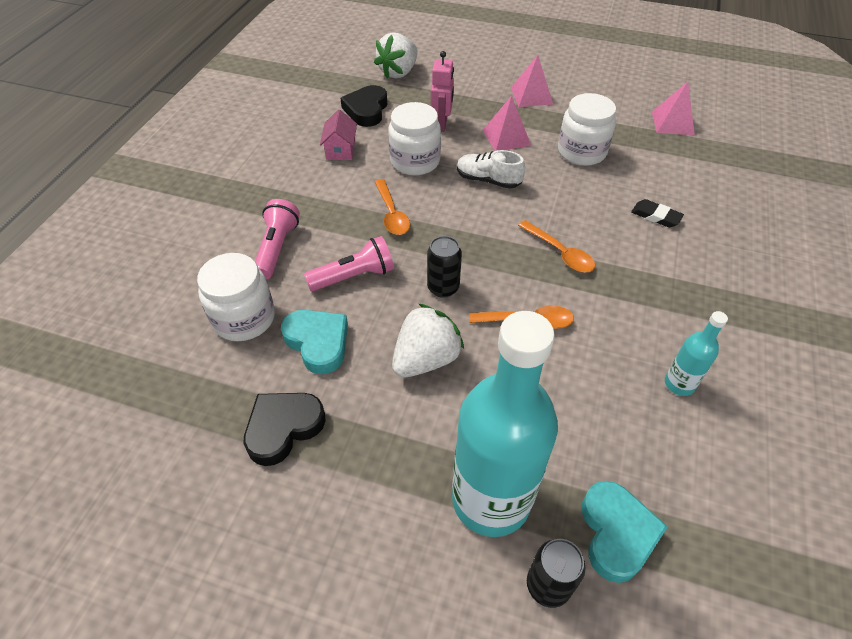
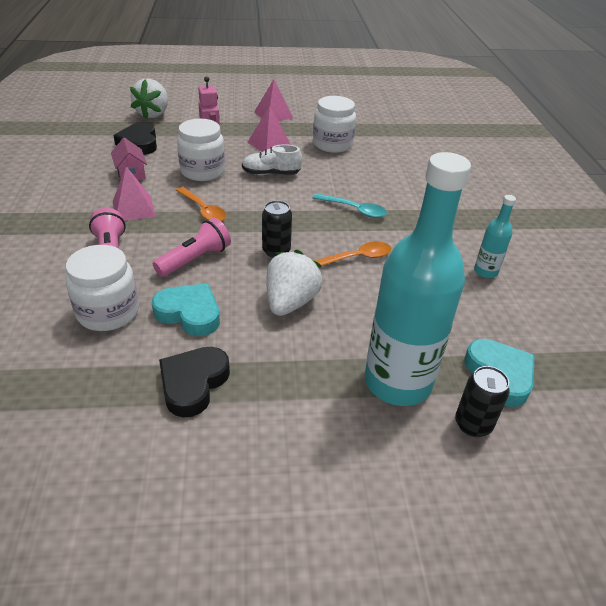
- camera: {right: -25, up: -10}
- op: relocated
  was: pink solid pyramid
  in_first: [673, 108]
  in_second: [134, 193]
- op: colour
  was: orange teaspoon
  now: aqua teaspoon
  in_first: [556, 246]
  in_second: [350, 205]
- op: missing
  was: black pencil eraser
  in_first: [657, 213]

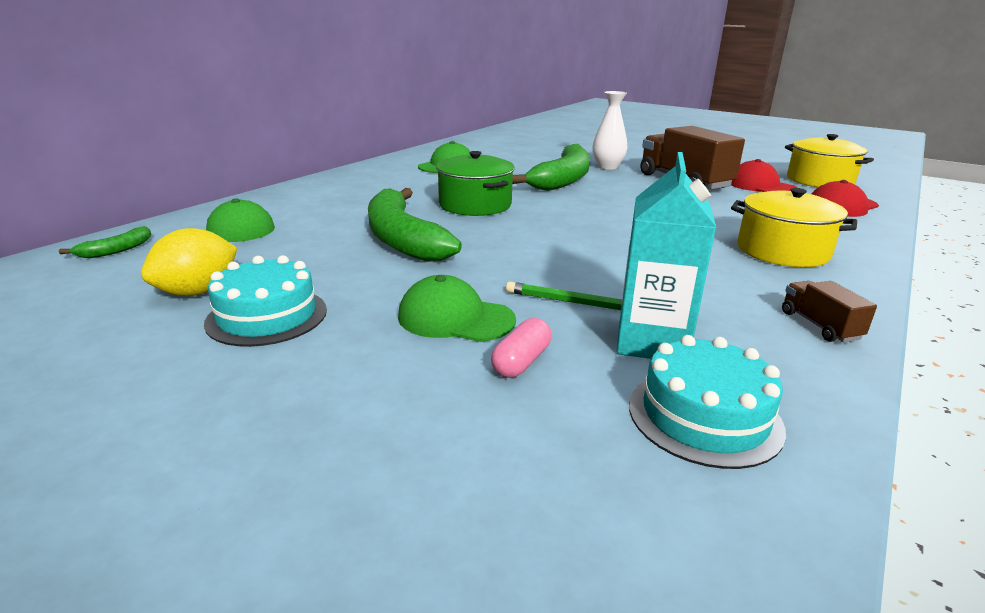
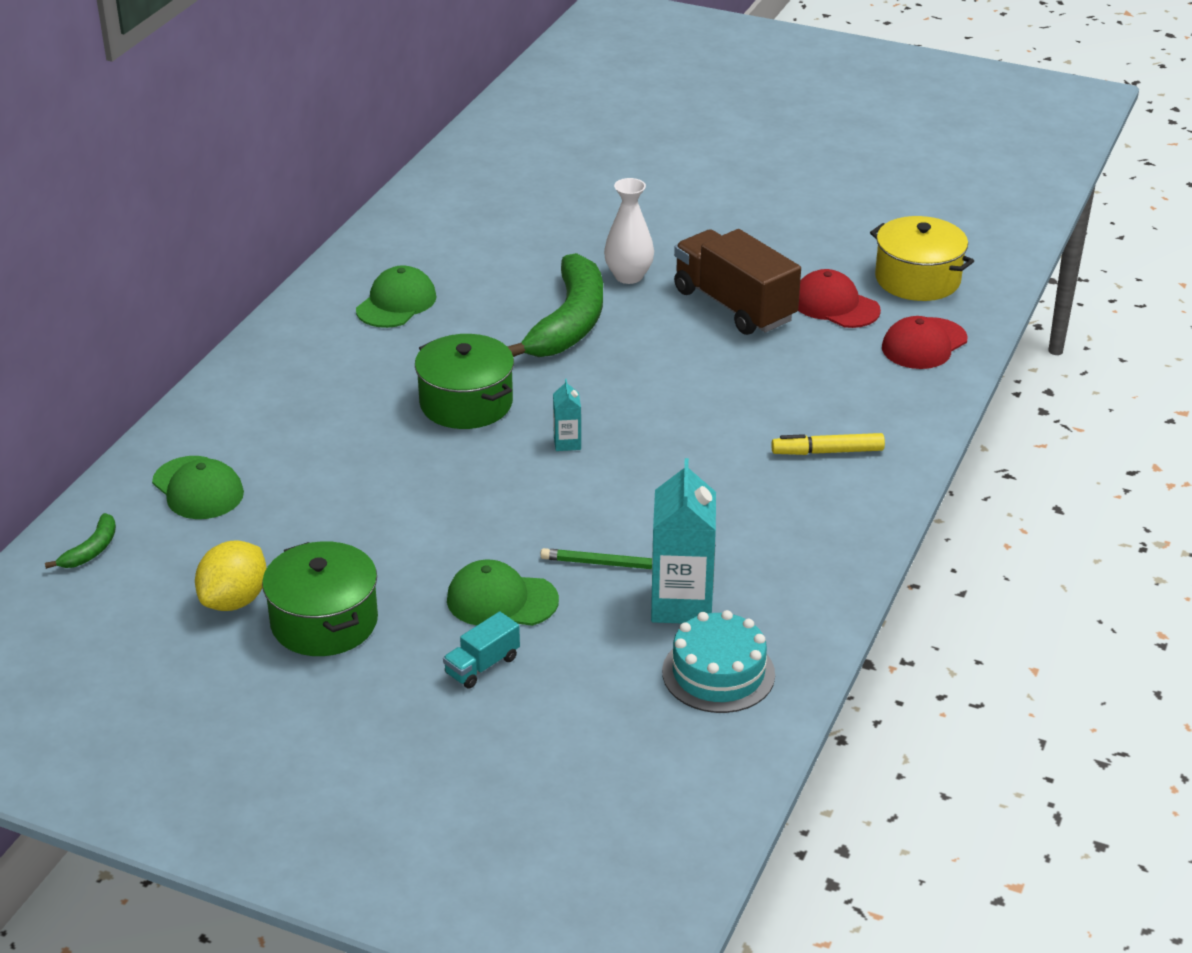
- camera: {right: -10, up: 10}
- op: exchanged
  was: aqua cake
  now: green stockpot
  in_first: [265, 301]
  in_second: [320, 598]
- op: appeared
  now: aqua toy truck
  in_second: [481, 649]
- op: appeared
  now: aqua juice carton
  in_second: [567, 415]
- op: exchanged
  was: bright yellow stockpot
  now: bright yellow felt pen
  in_first: [794, 227]
  in_second: [828, 444]
- op: missing
  was: green banana fruit
  in_first: [415, 225]
- op: missing
  was: pink pill
  in_first: [521, 348]
- op: missing
  was: brown toy truck
  in_first: [829, 311]

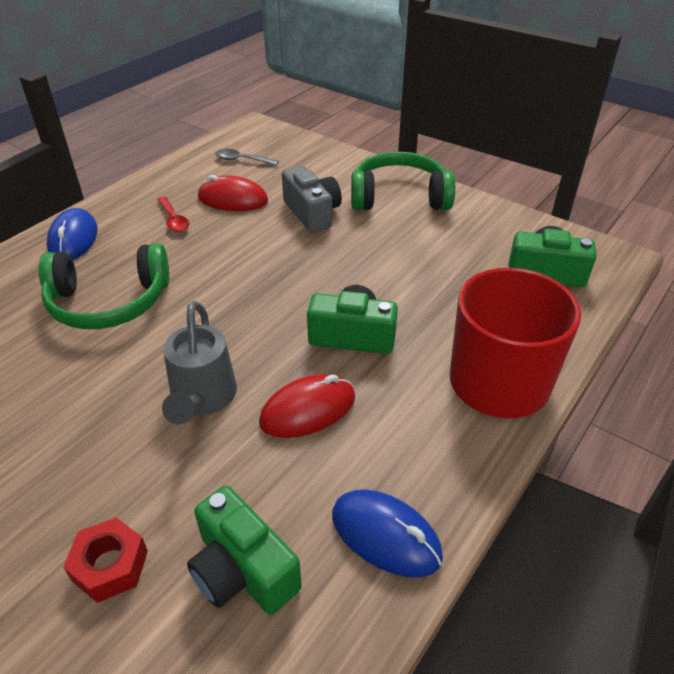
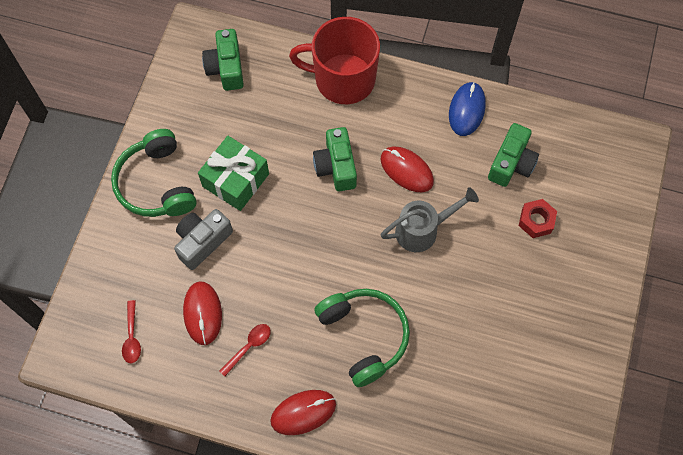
- camera: {right: -110, up: 25}
- op: colour
  was: ash-grey teaspoon
  now: crimson teaspoon
  in_first: [247, 157]
  in_second: [131, 331]
- op: appeared
  now: green wrapped gift
  in_second: [233, 173]
- op: colour
  was: cobalt PC mouse
  now: crimson PC mouse
  in_first: [72, 234]
  in_second: [303, 412]

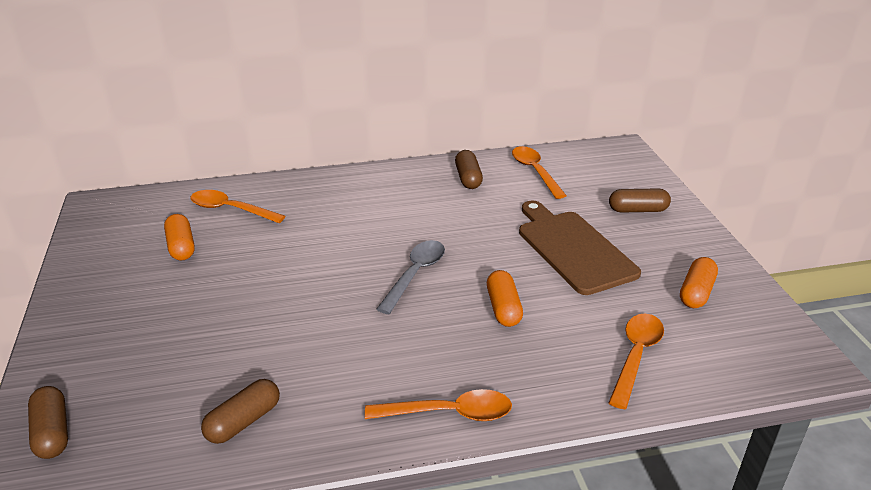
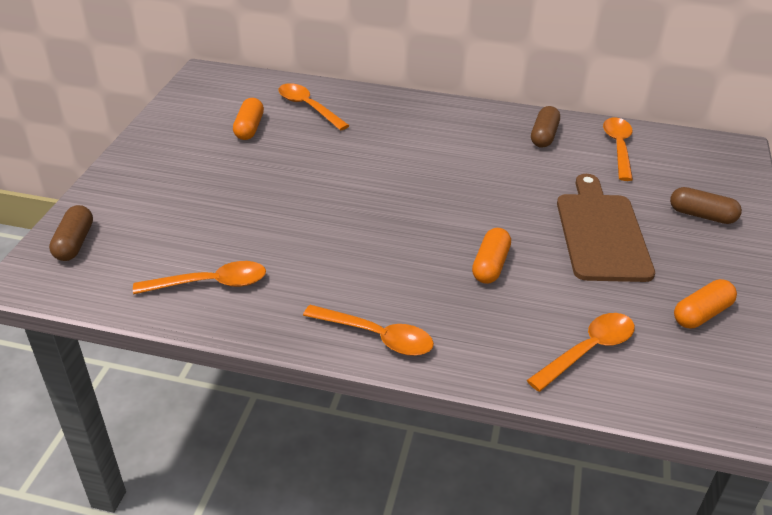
- camera: {right: 25, up: 5}
- op: exchanged
  was: brown pill
  now: orange teaspoon
  in_first: [240, 411]
  in_second: [199, 277]
- op: missing
  was: ash-grey teaspoon
  in_first: [410, 277]

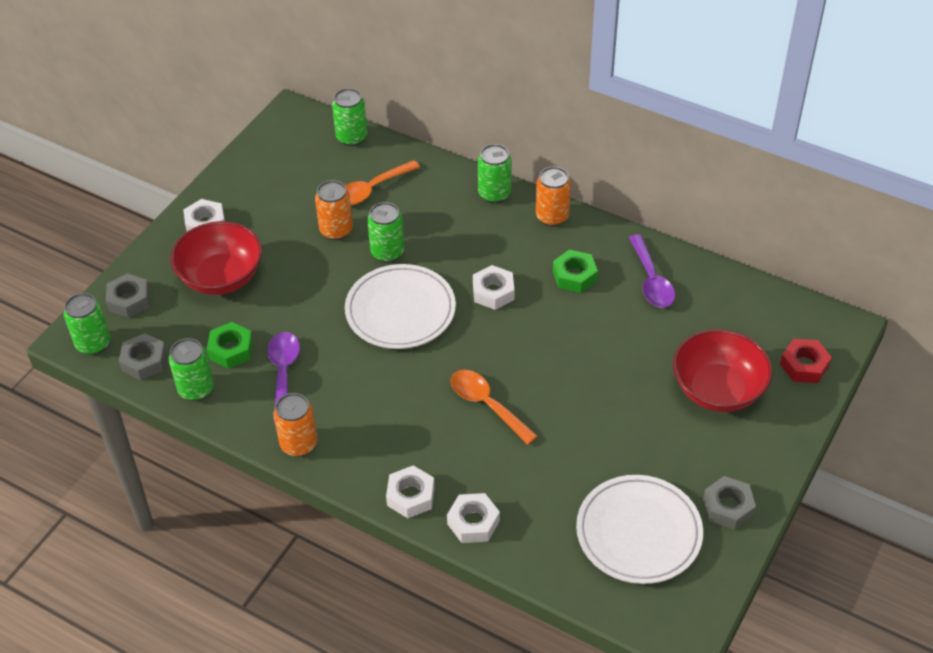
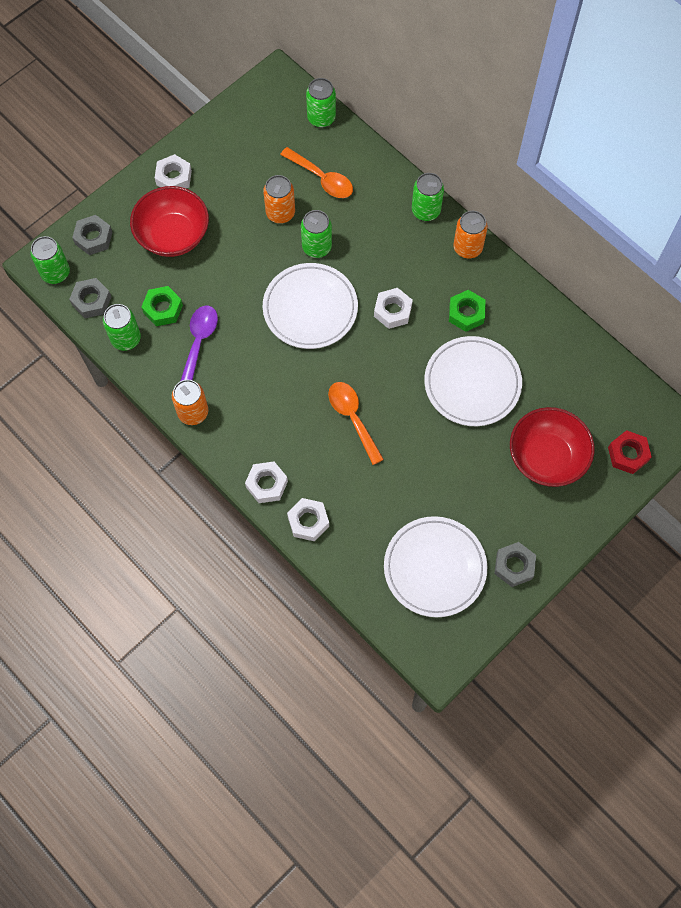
- camera: {right: 15, up: 20}
- op: spun
  was: orange teaspoon
  in_first: [382, 183]
  in_second: [316, 172]
  clockwise: -120
- op: appeared
  now: pure white plate
  in_second: [473, 381]
- op: missing
  was: violet teaspoon
  in_first: [652, 271]

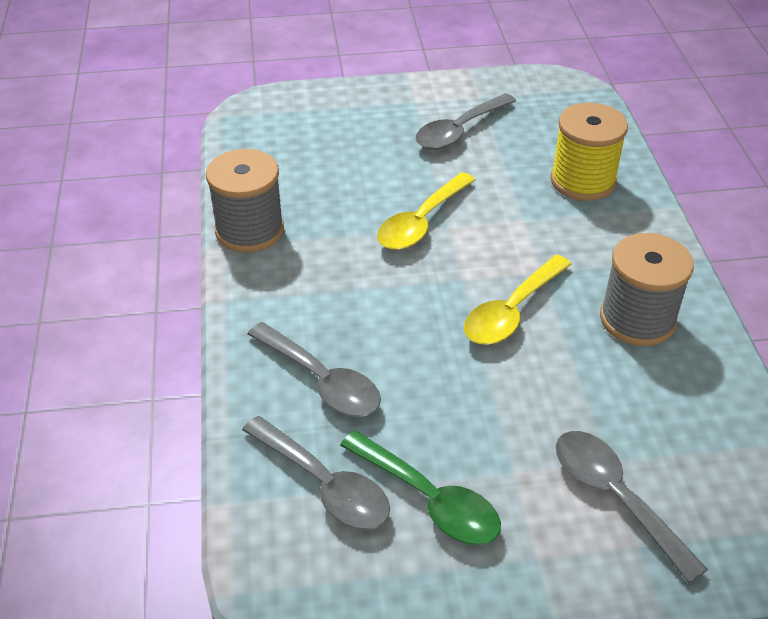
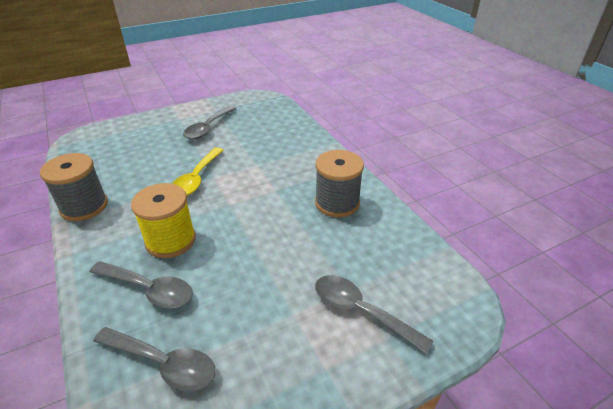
- camera: {right: -20, up: -5}
- op: relocated
  was: bright yellow bobbin
  in_first: [589, 152]
  in_second: [163, 220]
- op: missing
  was: green teaspoon
  in_first: [420, 488]
- op: missing
  was: bright yellow teaspoon
  in_first: [518, 300]

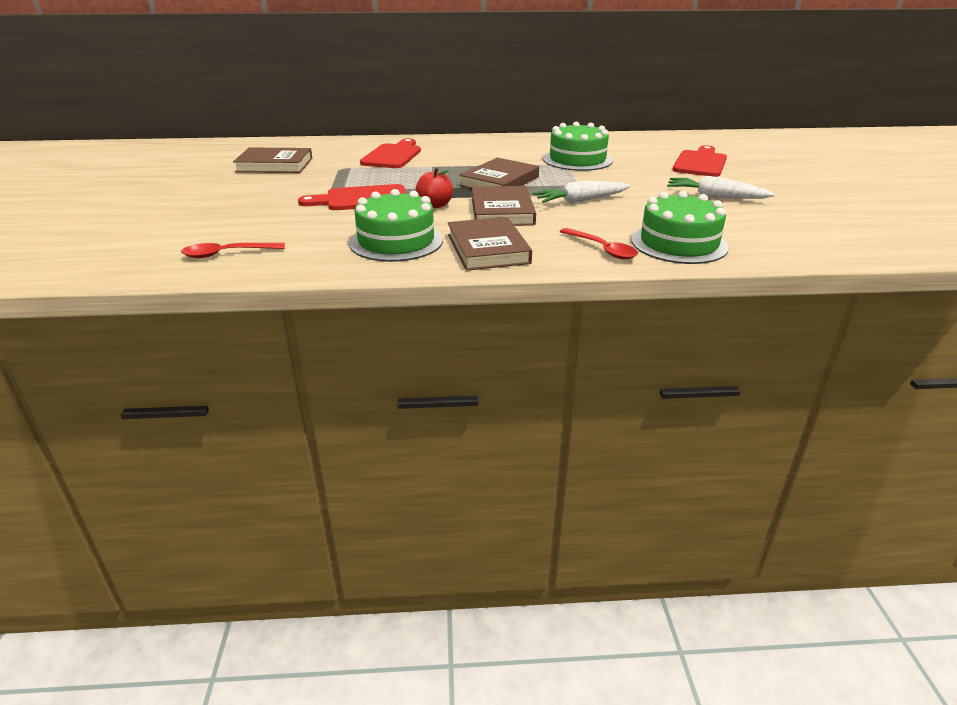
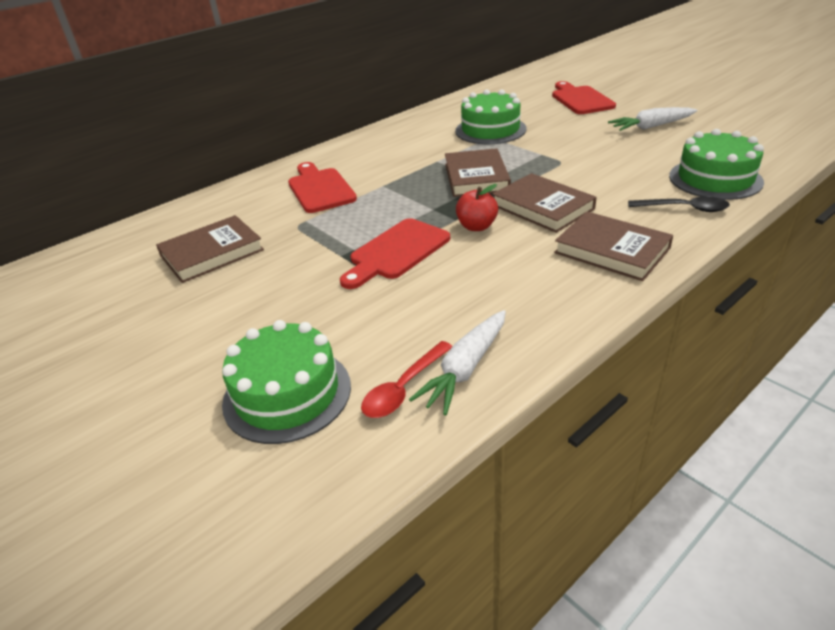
- camera: {right: -35, up: 5}
- op: relocated
  was: green cake
  in_first: [396, 225]
  in_second: [286, 382]
- op: relocated
  was: pure white toy carrot
  in_first: [581, 192]
  in_second: [457, 362]
- op: colour
  was: crimson teaspoon
  now: black teaspoon
  in_first: [599, 243]
  in_second: [679, 204]

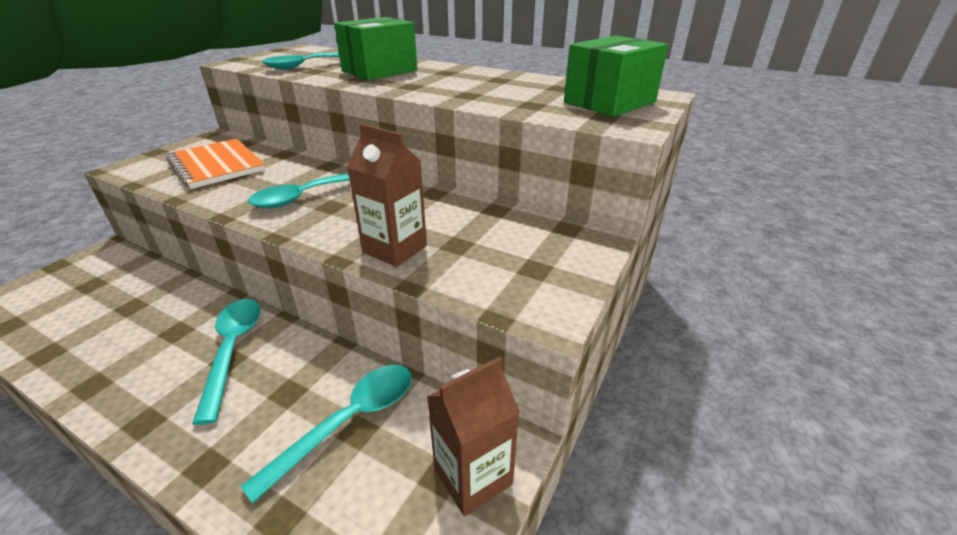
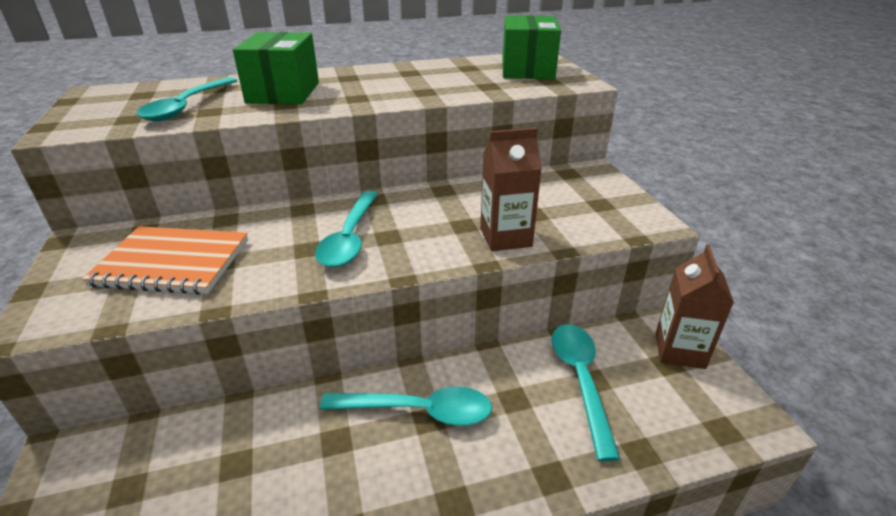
- camera: {right: -45, up: 0}
- op: spun
  was: aqua teaspoon
  in_first: [226, 362]
  in_second: [406, 406]
  clockwise: 150

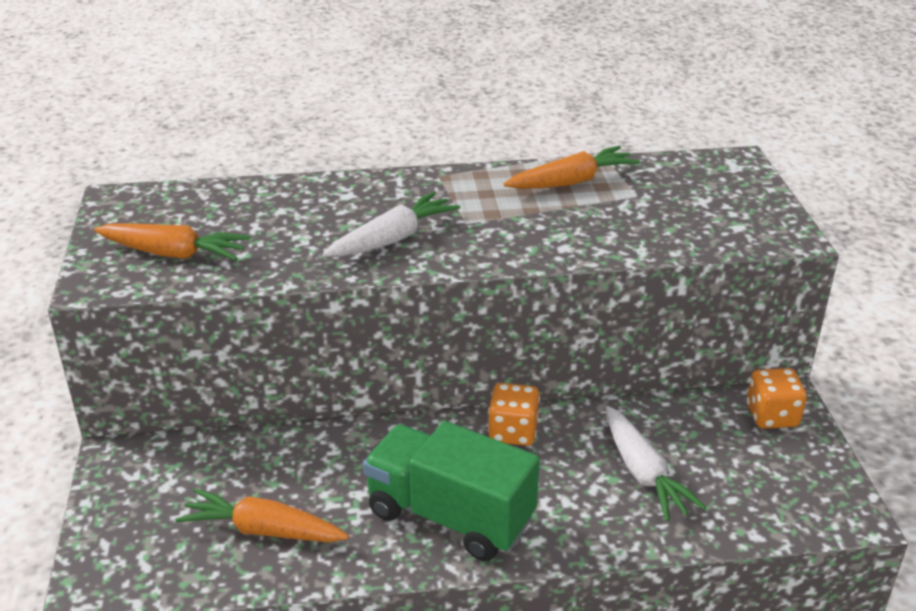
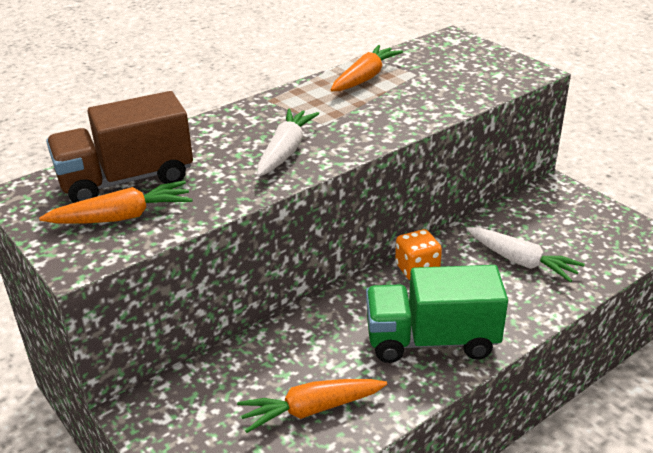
- camera: {right: -30, up: 0}
- op: appeared
  now: brown toy truck
  in_second: [119, 147]
- op: missing
  was: orange dice
  in_first: [777, 398]

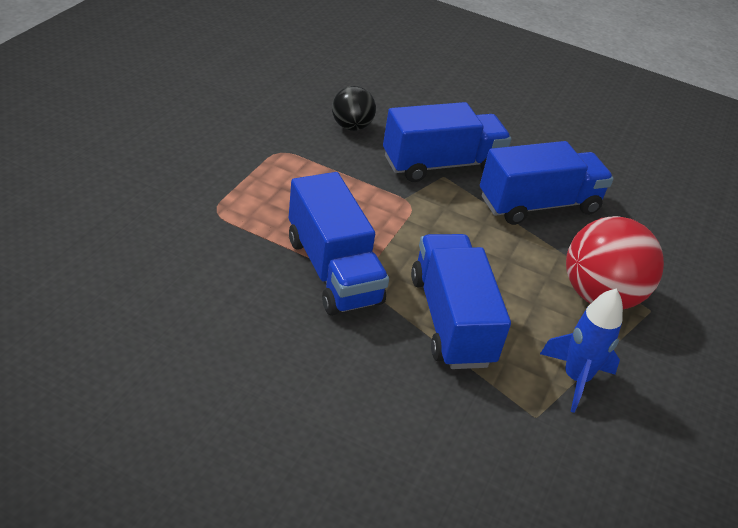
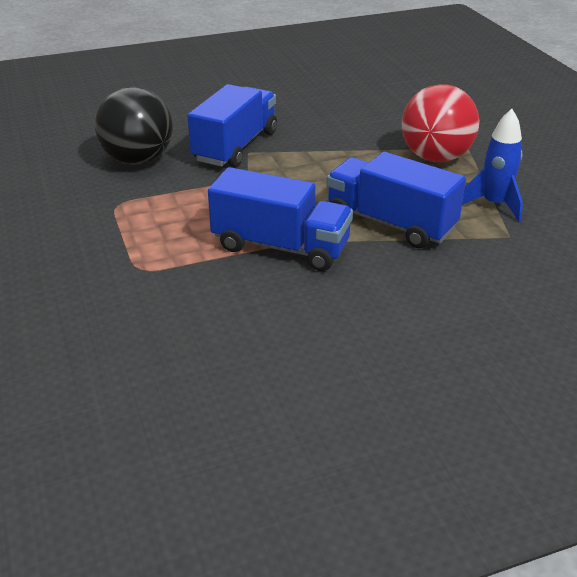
- camera: {right: -40, up: -5}
- op: size
  was: black ball
  in_first: [354, 108]
  in_second: [134, 125]
  ratio: 1.74
- op: missing
  was: cobalt toy truck
  in_first: [547, 183]

